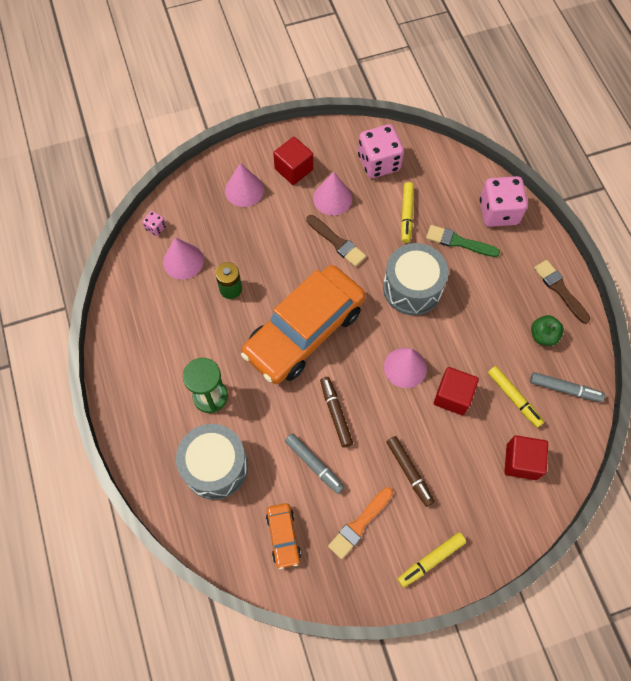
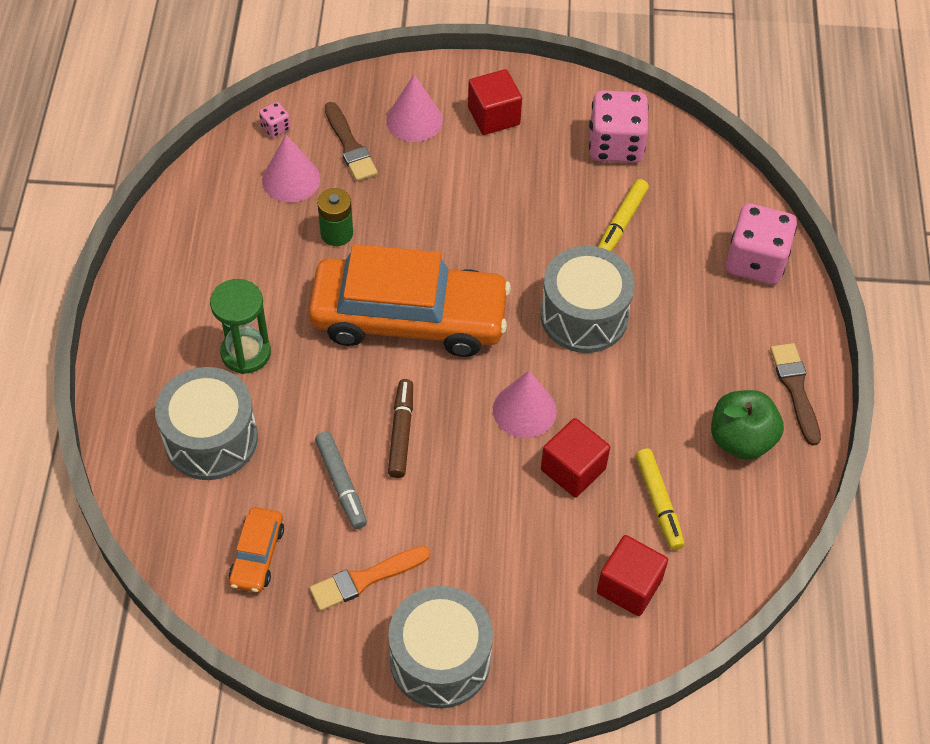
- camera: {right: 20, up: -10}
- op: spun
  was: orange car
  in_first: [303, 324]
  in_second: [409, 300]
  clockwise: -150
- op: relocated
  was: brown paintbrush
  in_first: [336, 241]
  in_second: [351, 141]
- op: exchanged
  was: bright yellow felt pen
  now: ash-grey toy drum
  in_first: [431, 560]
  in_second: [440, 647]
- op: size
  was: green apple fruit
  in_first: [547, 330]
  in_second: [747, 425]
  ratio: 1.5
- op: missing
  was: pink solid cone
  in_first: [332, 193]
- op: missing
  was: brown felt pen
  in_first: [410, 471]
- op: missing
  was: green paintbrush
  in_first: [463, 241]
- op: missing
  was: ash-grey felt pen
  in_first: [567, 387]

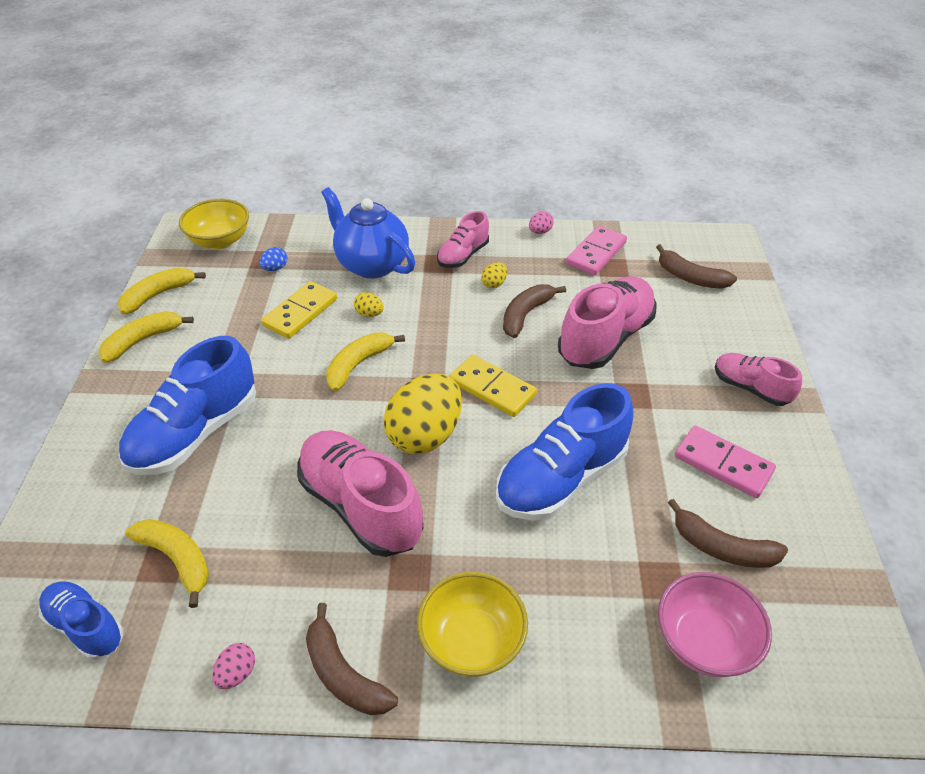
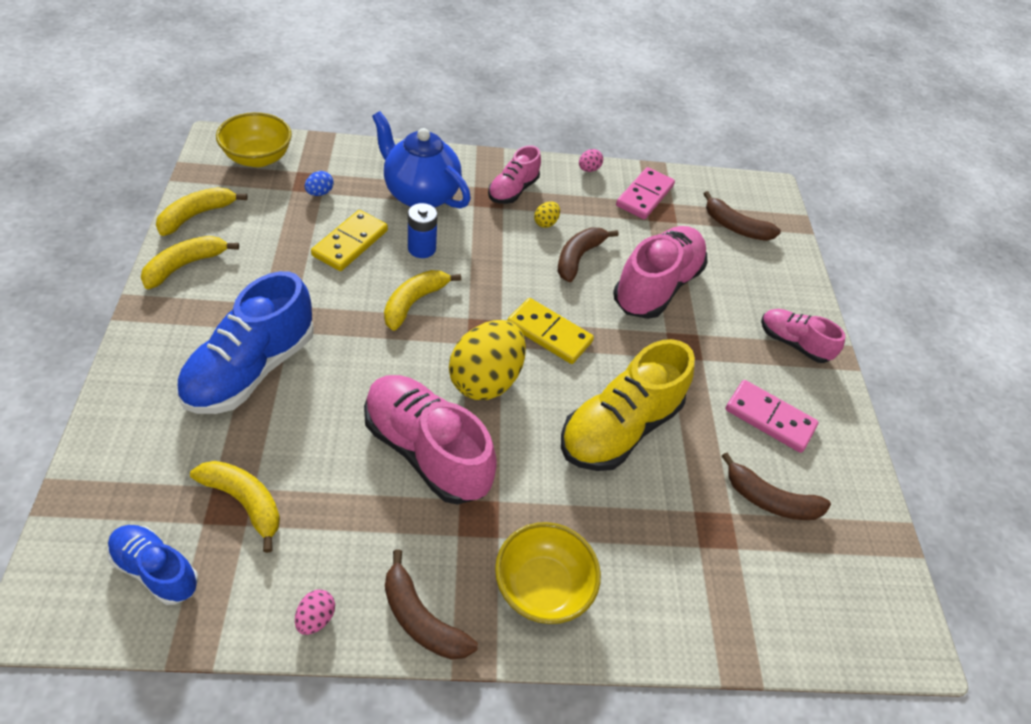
- camera: {right: -10, up: 5}
- op: exchanged
  was: bright yellow egg
  now: cobalt AA battery
  in_first: [369, 304]
  in_second: [423, 230]
- op: colour
  was: cobalt sneaker
  now: bright yellow sneaker
  in_first: [565, 452]
  in_second: [628, 405]
- op: missing
  was: pink serving bowl
  in_first: [715, 624]

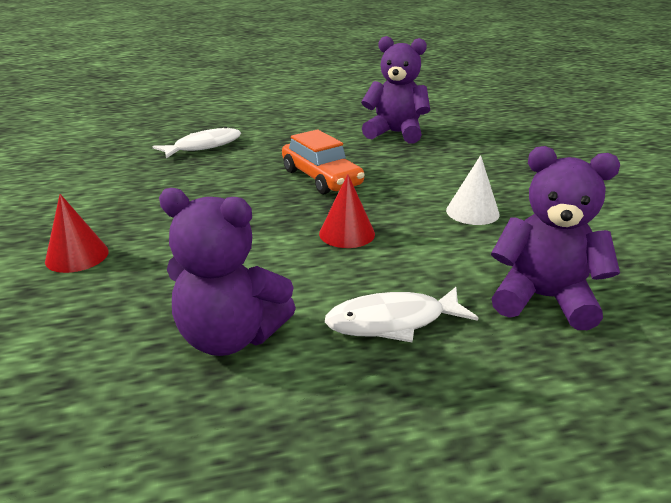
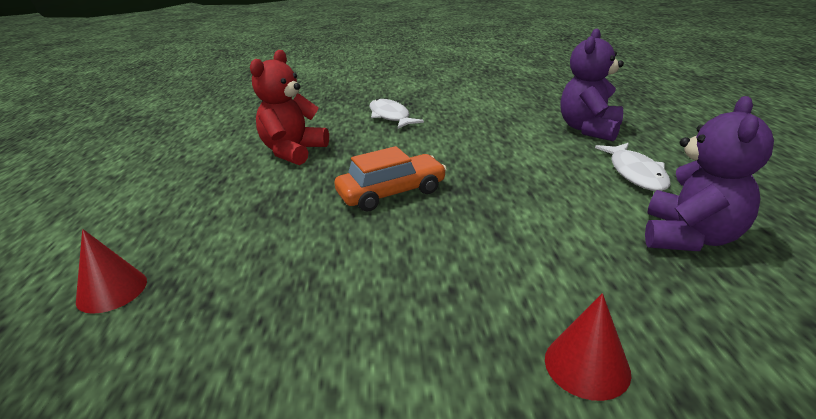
- camera: {right: -80, up: 0}
- op: relocated
  was: crimson solid cone
  in_first: [347, 211]
  in_second: [111, 271]
- op: colour
  was: violet stuffed bear
  now: crimson stuffed bear
  in_first: [395, 89]
  in_second: [289, 107]
- op: relocated
  was: pure white fish figure
  in_first: [197, 142]
  in_second: [397, 114]
- op: missing
  was: pure white solid cone
  in_first: [473, 190]

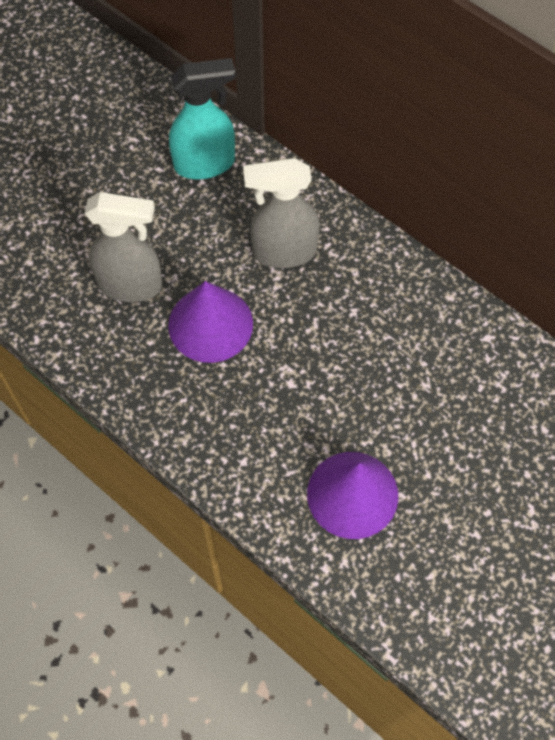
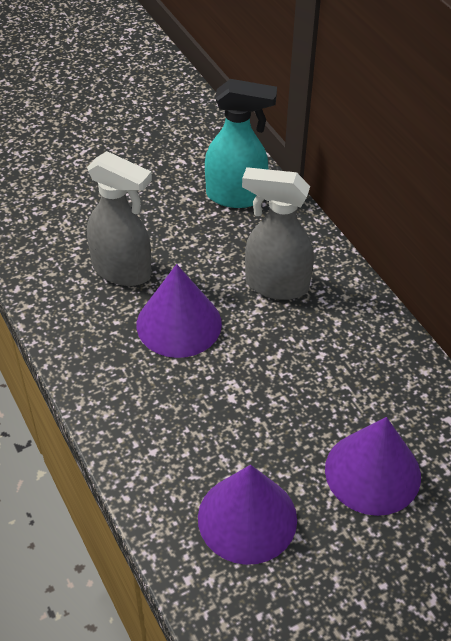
- camera: {right: 20, up: -15}
- op: appeared
  now: violet solid cone
  in_second: [373, 466]

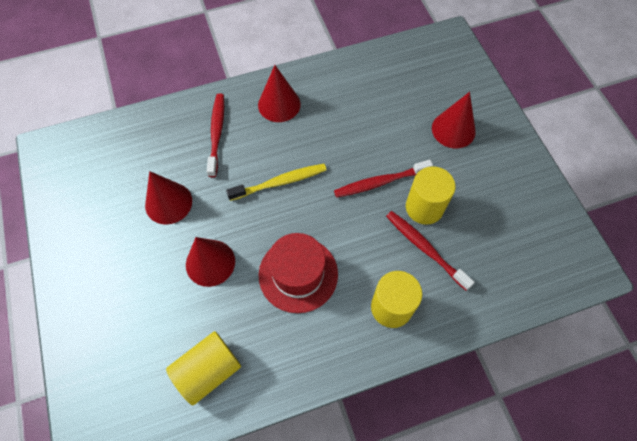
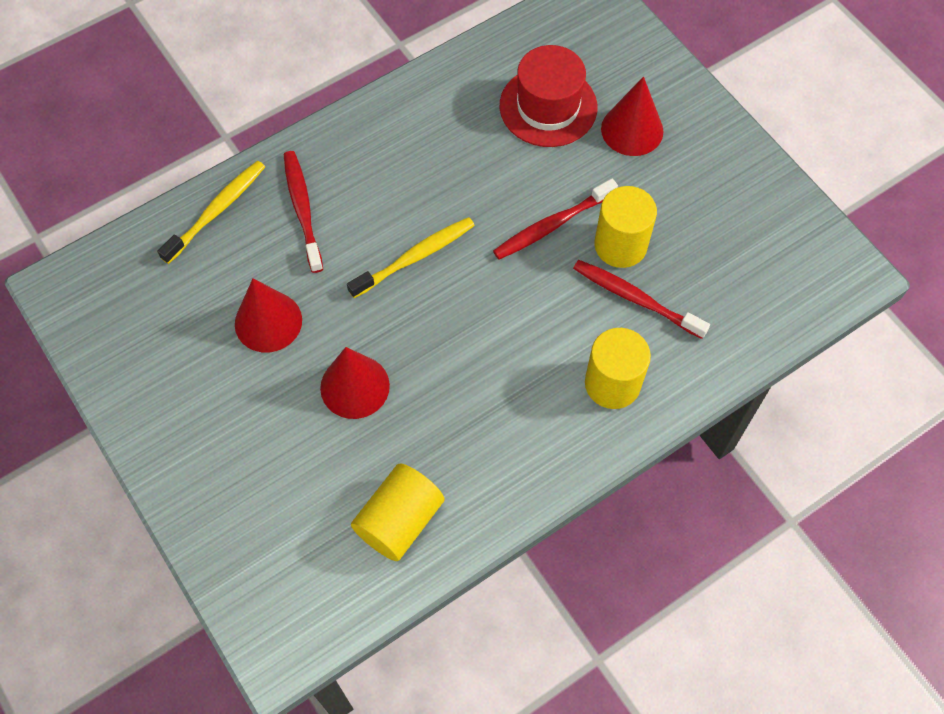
- camera: {right: -15, up: 0}
- op: appeared
  now: bright yellow toothbrush
  in_second: [211, 212]
- op: relocated
  was: crimson top hat
  in_first: [298, 273]
  in_second: [548, 96]
- op: missing
  was: crimson solid cone
  in_first: [279, 93]

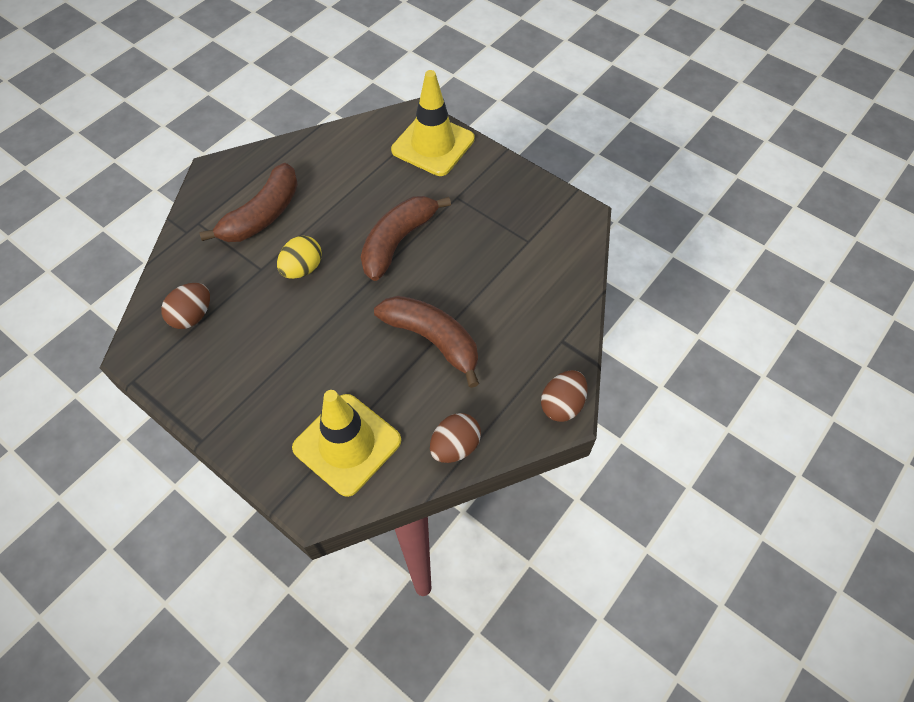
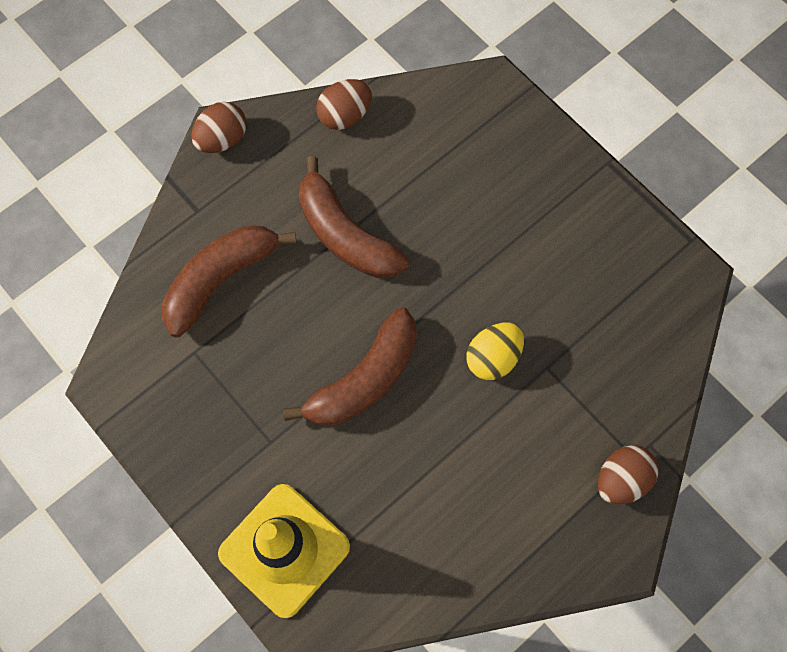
- camera: {right: -170, up: 10}
- op: relocated
  was: brown banana fruit
  in_first: [248, 202]
  in_second: [229, 281]
- op: relocated
  was: brown egg
  in_first: [185, 306]
  in_second: [628, 474]
- op: missing
  was: bright yellow traffic cone
  in_first: [346, 443]

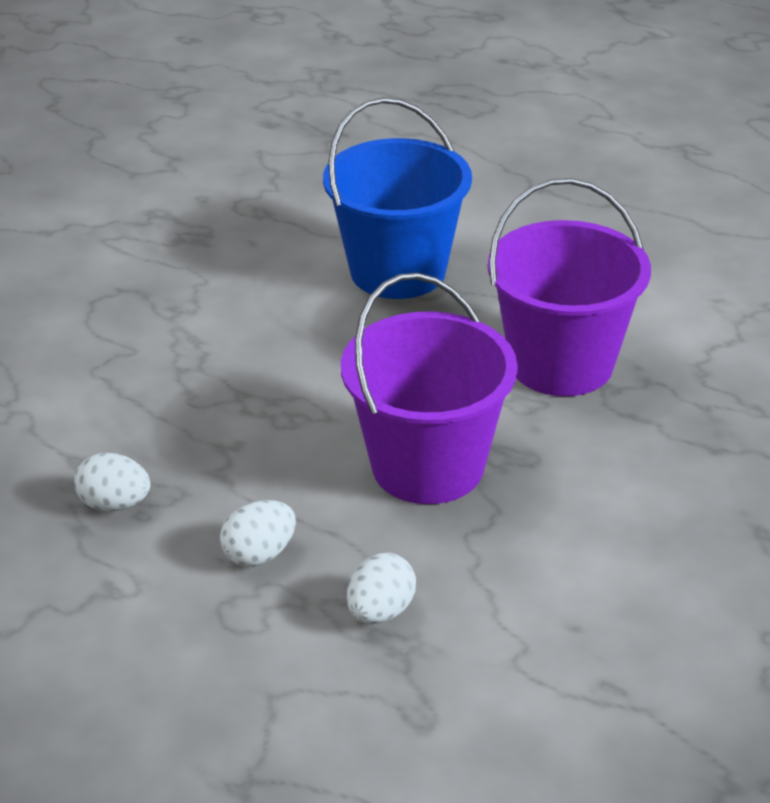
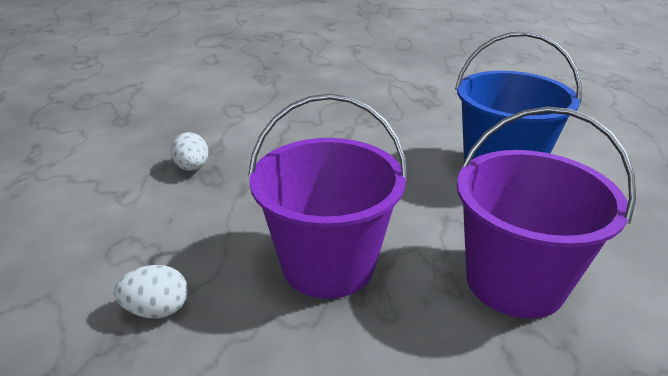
- camera: {right: 55, up: -5}
- op: missing
  was: pure white egg
  in_first: [258, 533]

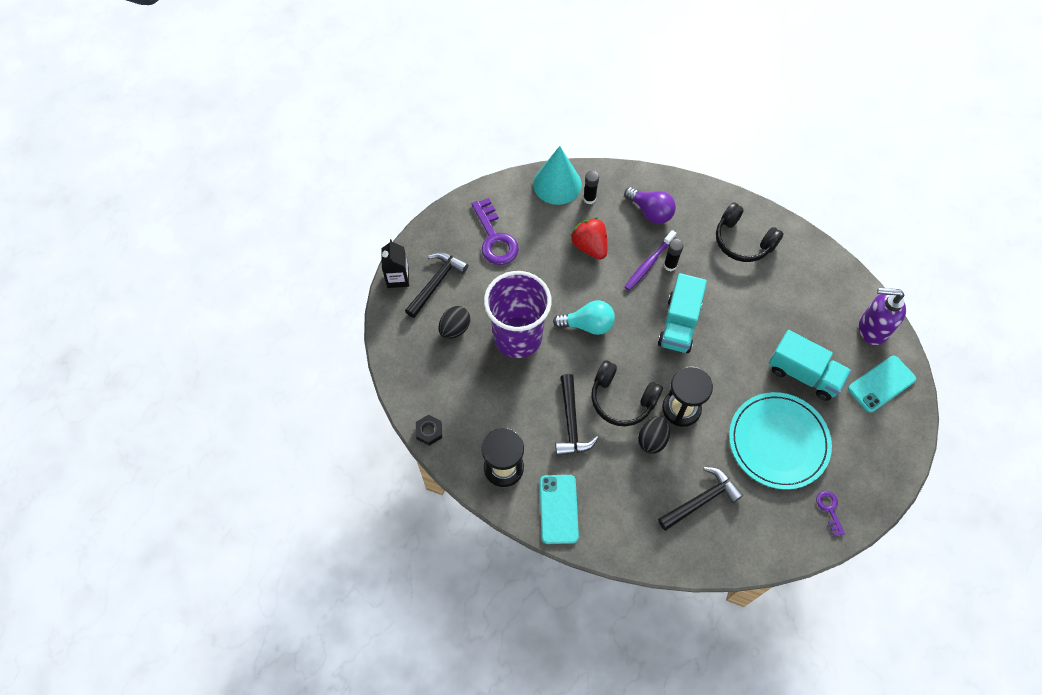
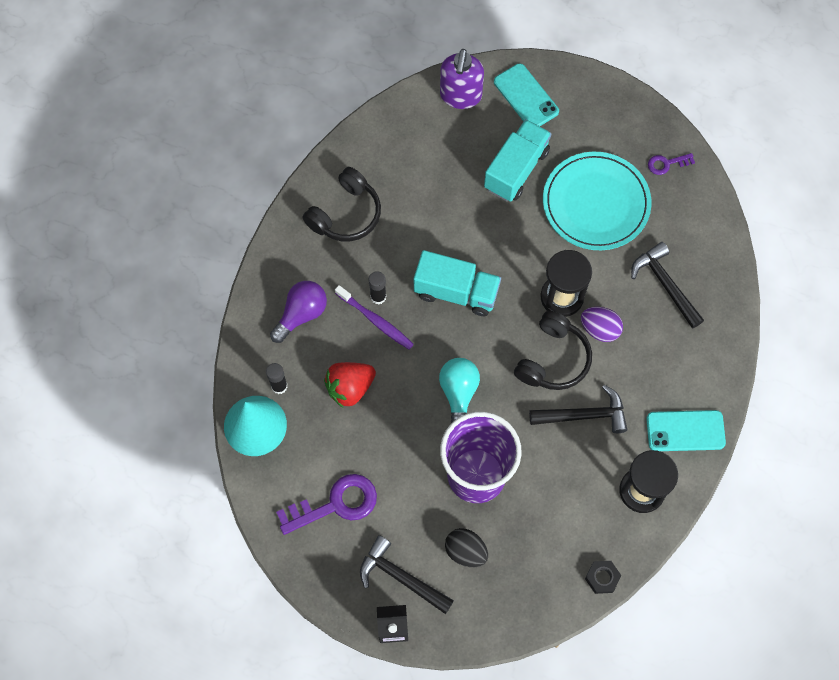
- camera: {right: -90, up: 5}
- op: colour
  was: black egg
  now: violet egg
  in_first: [654, 435]
  in_second: [602, 324]

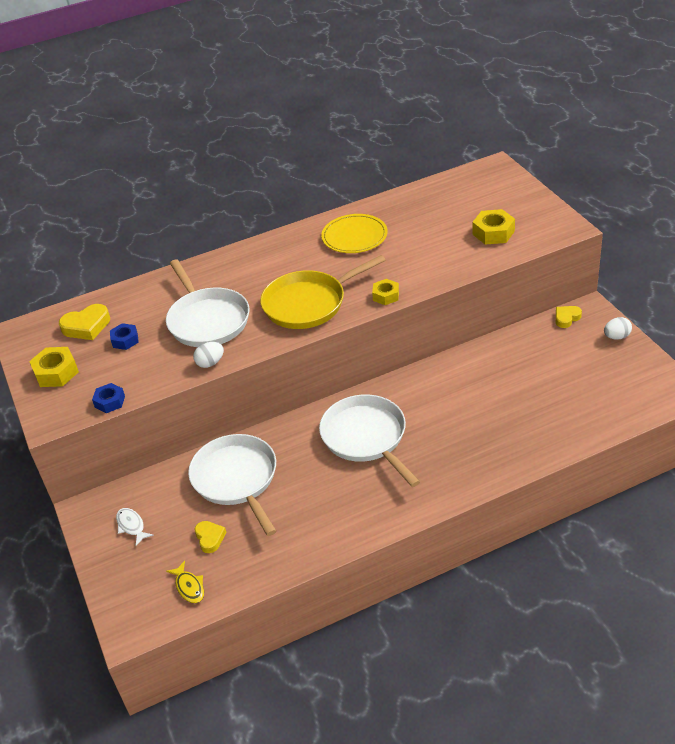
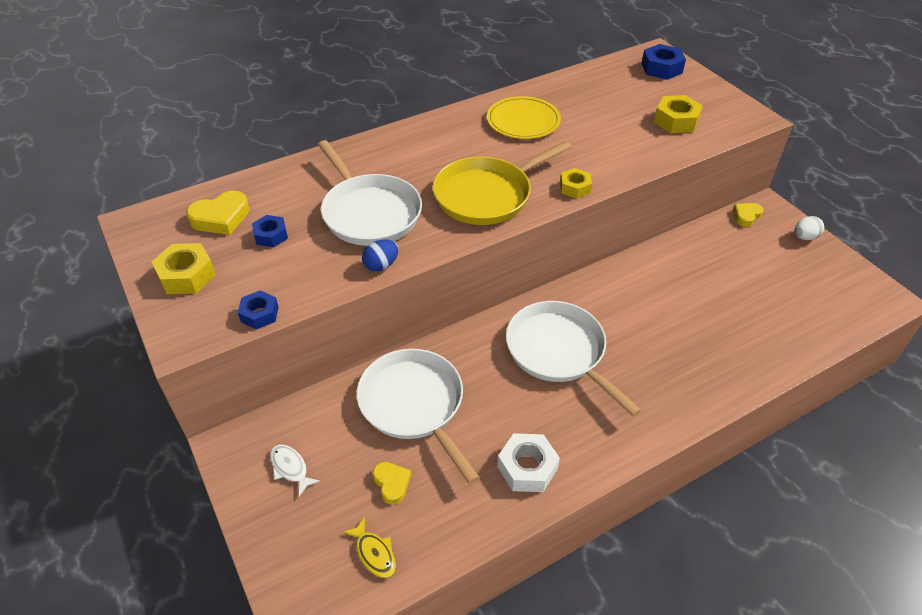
- camera: {right: -10, up: 5}
- op: colour
  was: pure white egg
  now: cobalt egg
  in_first: [208, 355]
  in_second: [380, 255]
- op: appeared
  now: pure white nut
  in_second: [528, 462]
- op: appeared
  now: cobalt nut
  in_second: [664, 62]

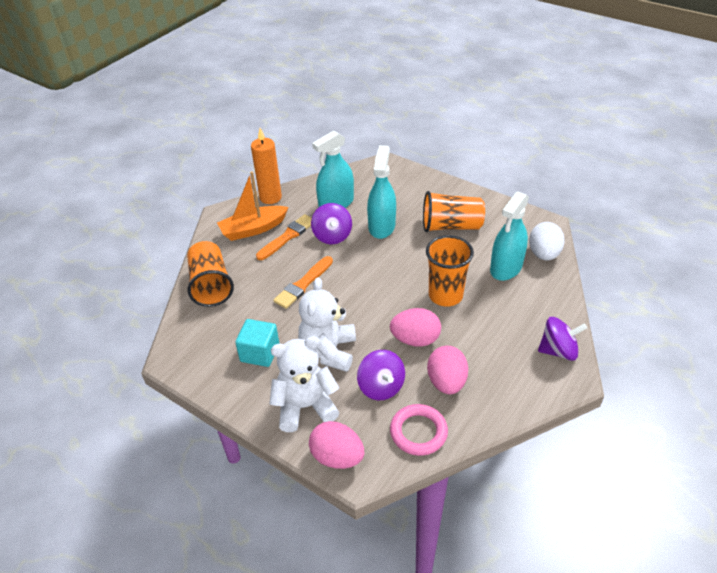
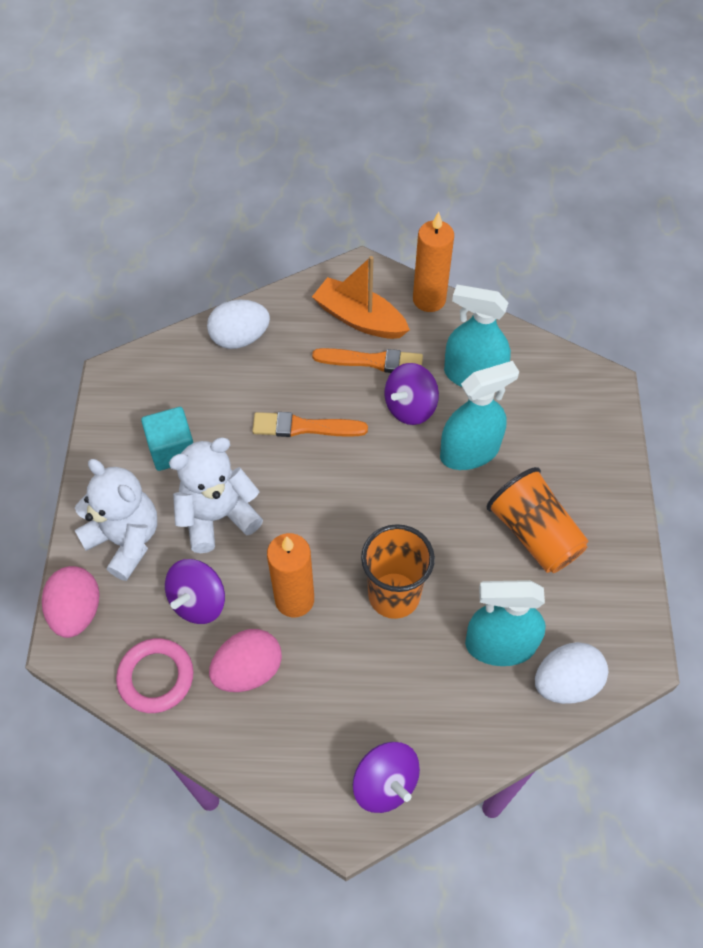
- camera: {right: 55, up: 15}
- op: exchanged
  was: orange tumbler
  now: pure white egg
  in_first: [210, 274]
  in_second: [238, 324]
- op: exchanged
  was: pink egg
  now: orange candle
  in_first: [415, 327]
  in_second: [290, 575]

